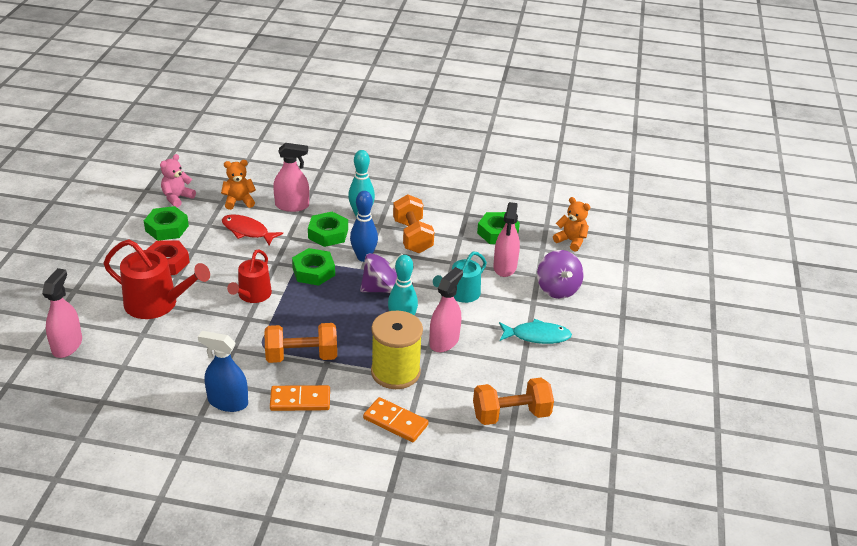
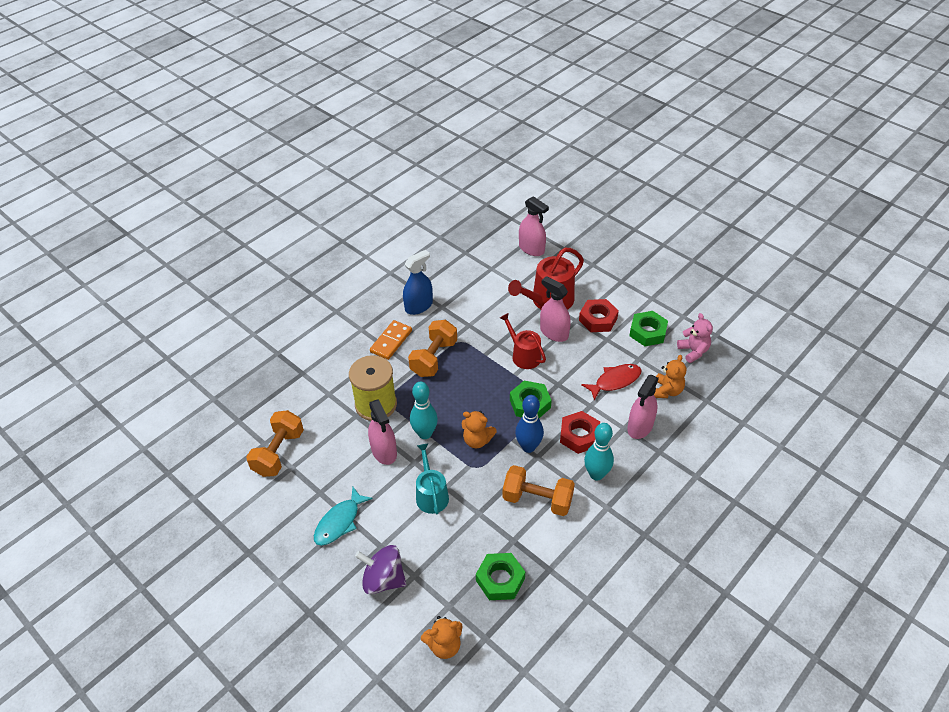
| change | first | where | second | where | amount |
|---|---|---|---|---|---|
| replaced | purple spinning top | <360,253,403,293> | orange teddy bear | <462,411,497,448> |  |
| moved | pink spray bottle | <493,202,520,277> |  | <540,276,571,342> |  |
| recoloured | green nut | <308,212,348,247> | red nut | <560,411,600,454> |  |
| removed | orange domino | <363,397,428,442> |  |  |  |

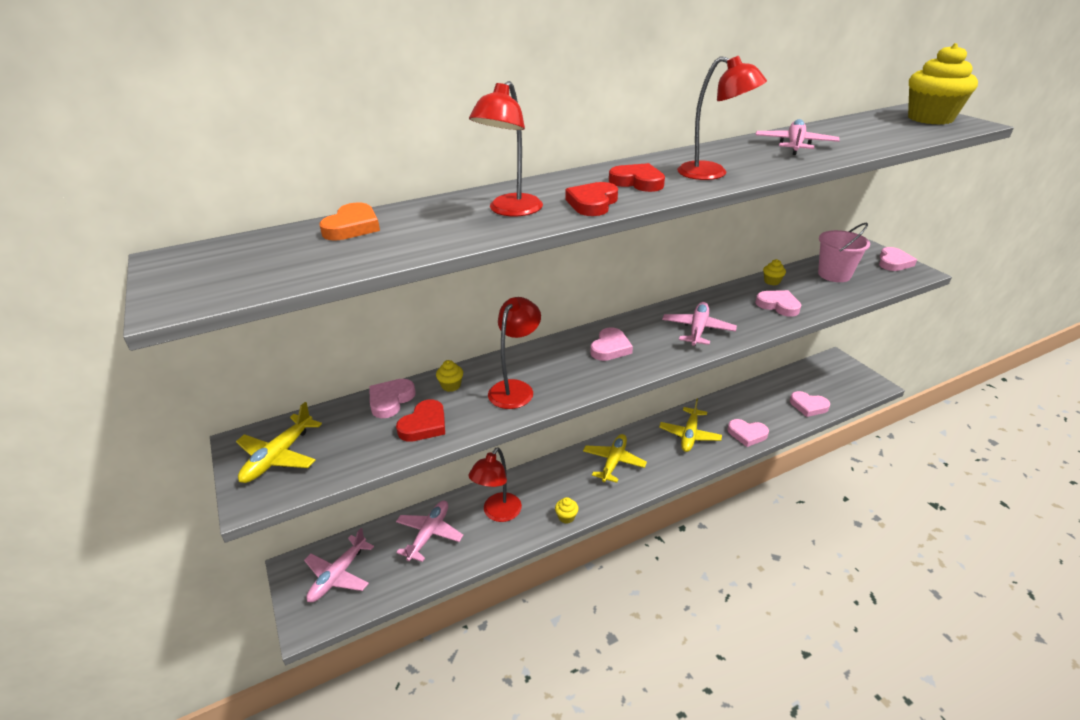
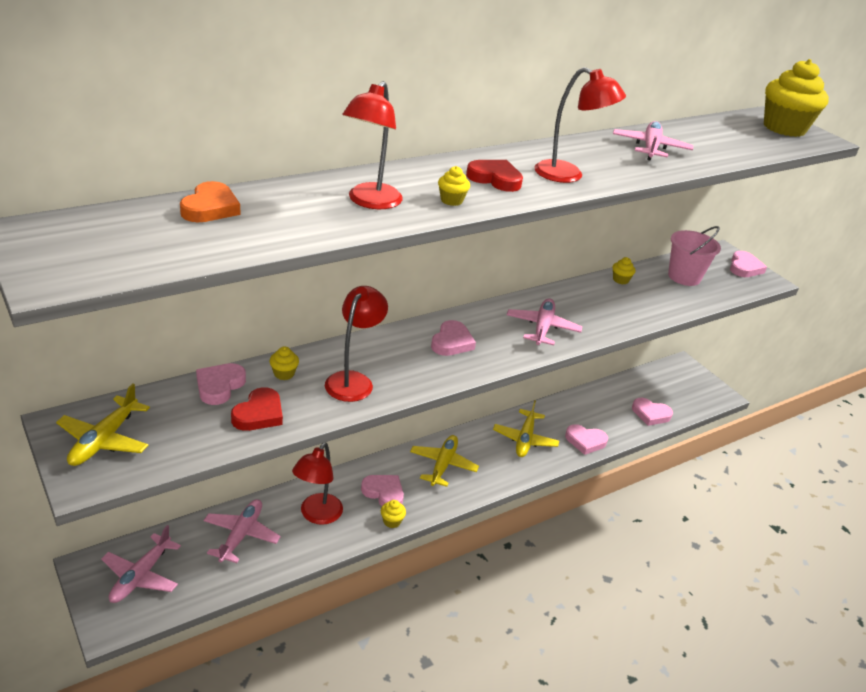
| change | first | where | second | where | amount |
|---|---|---|---|---|---|
| moved | pink heart | <755,290,801,317> |  | <361,475,404,506> |  |
| replaced | red heart | <565,182,618,216> | yellow cupcake | <438,166,470,206> |  |

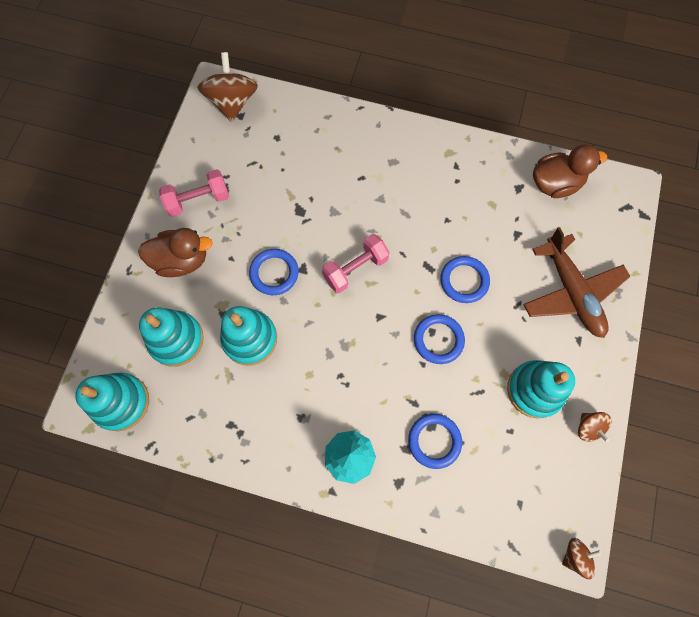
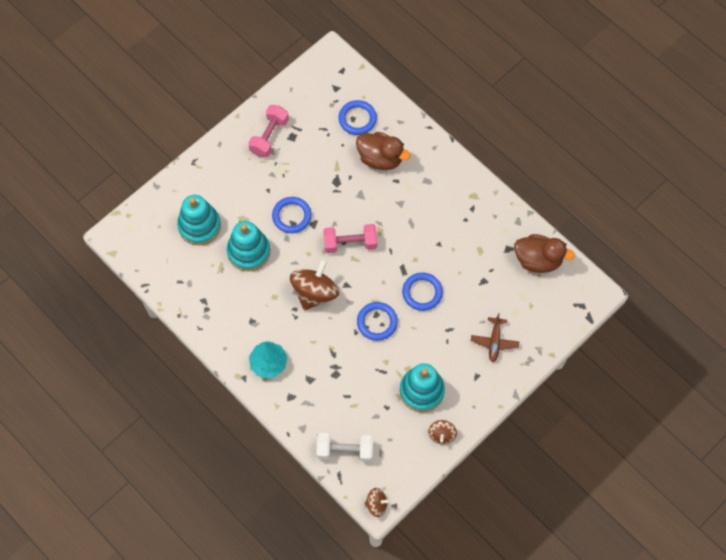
| change | first | where | second | where | amount |
|---|---|---|---|---|---|
| turned | pink dumbbell | <159,169,229,217> |  | <248,105,289,157> | 75 degrees counterclockwise |
| moved | brown spinning top | <197,52,258,122> |  | <290,259,339,311> |  |
| added |  |  | white dumbbell | <316,433,373,462> |  |
| moved | blue ring | <408,414,462,469> |  | <338,100,377,135> |  |
| moved | brown duck | <138,228,213,277> |  | <356,132,411,170> |  |
| resized | brown plane | <523,227,631,338> |  | <471,313,519,362> | x0.53 |
| removed | turquoise stacking toy | <75,373,149,431> |  |  |  |

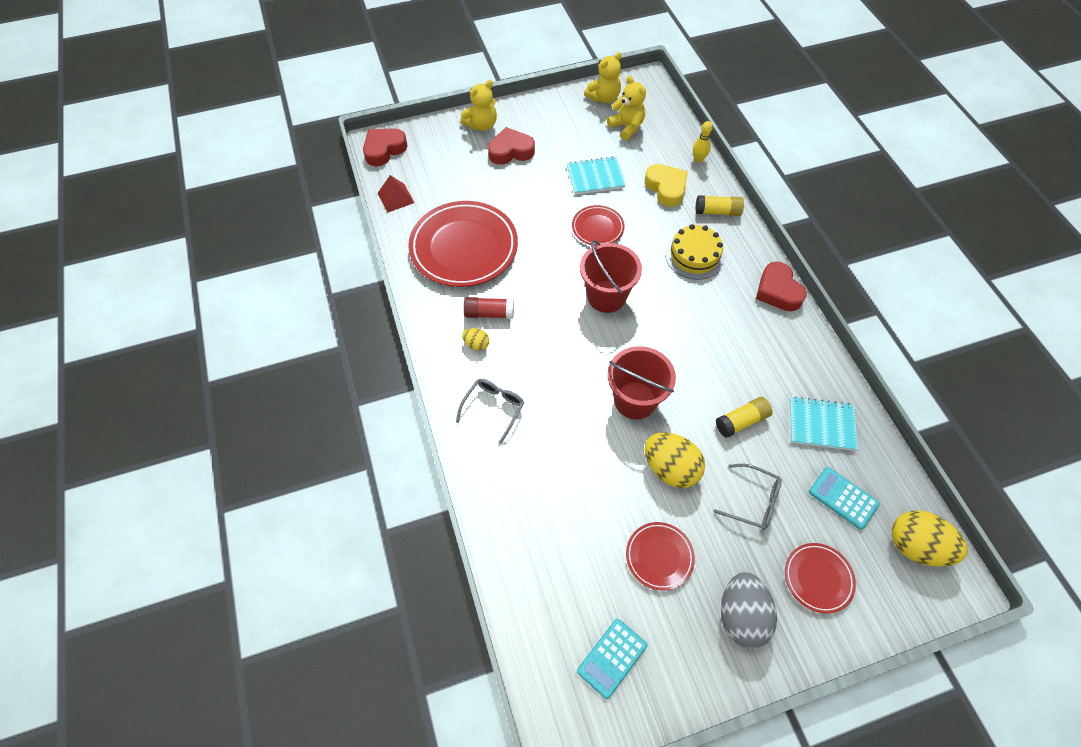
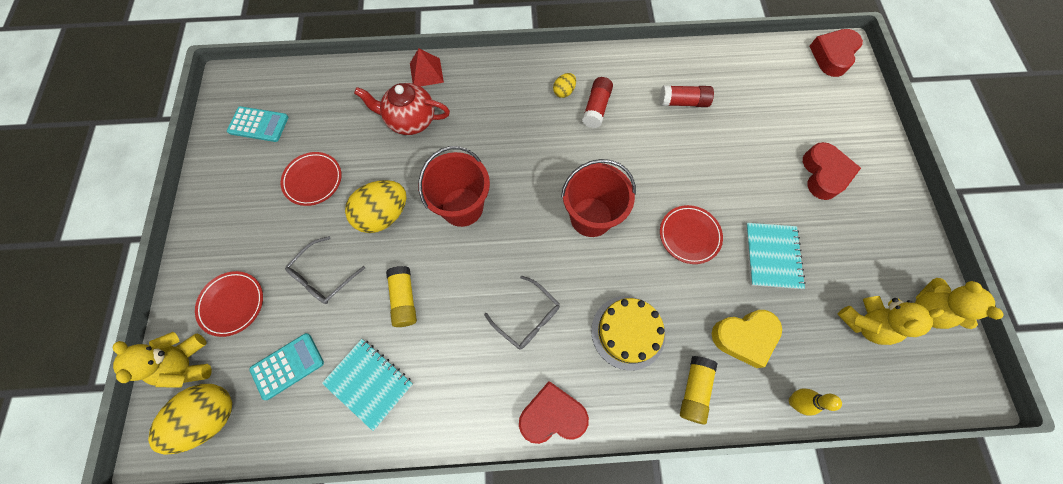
| change | first | where | second | where | amount |
|---|---|---|---|---|---|
| moved | yellow teddy bear | <460,80,497,131> |  | <113,332,212,388> |  |
| turned | turquoise calculator | <577,619,647,699> |  | <227,106,288,142> | 135 degrees clockwise |
| turned | turquoise notebook | <790,396,858,451> |  | <322,339,413,431> | 75 degrees counterclockwise |
| added |  |  | red teapot | <354,83,450,135> |  |
| moved | red pyramid | <377,175,414,213> |  | <410,48,444,87> |  |
| moved | grey glasses | <456,379,524,444> |  | <484,276,560,349> |  |
| replaced | red plate | <408,201,518,287> | red glue stick | <660,85,714,107> |  |
| turned | red heart | <363,128,408,166> |  | <809,29,863,77> | 120 degrees counterclockwise |
| removed | grey egg | <721,572,777,648> |  |  |  |

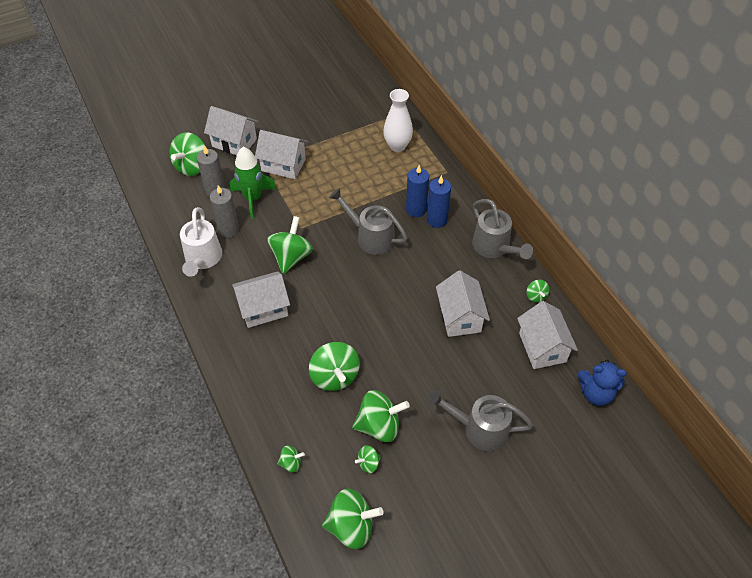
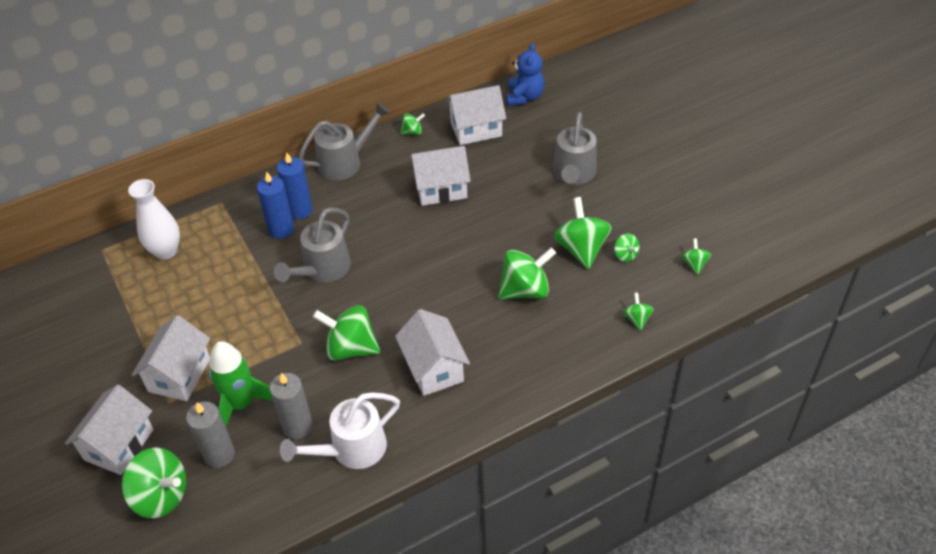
| change | first | where | second | where | amount |
|---|---|---|---|---|---|
| turned | white watering can | <180,207,222,277> |  | <280,392,400,469> | 150 degrees clockwise |
| resized | green spinning top | <322,489,383,549> |  | <682,238,711,275> | x0.50 |

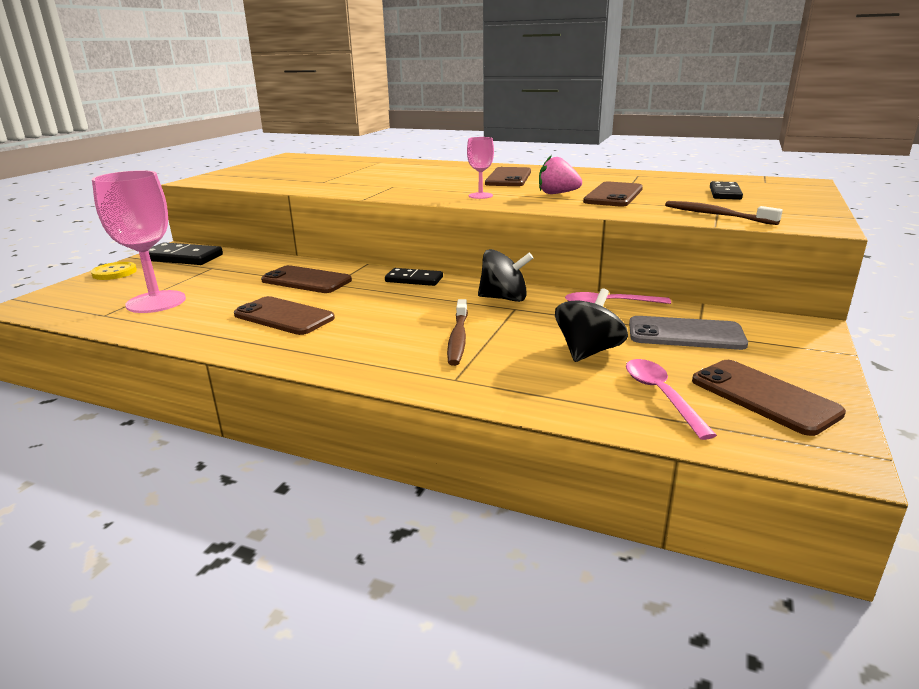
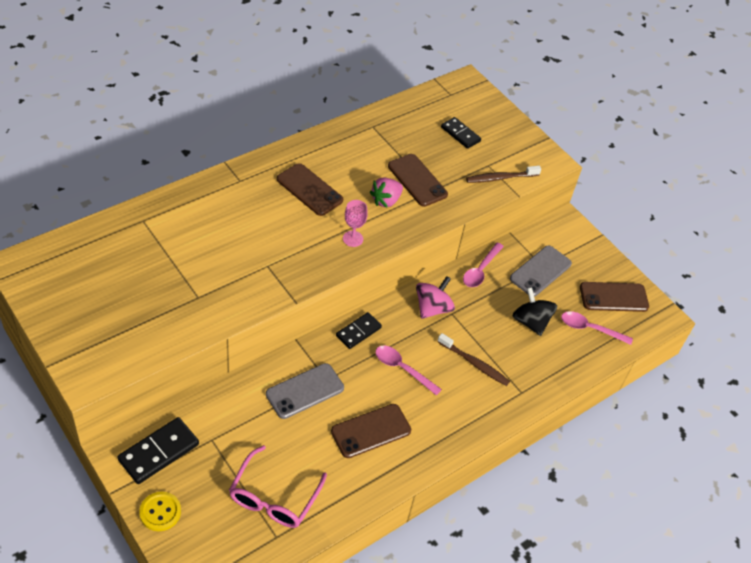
| change | first | where | second | where | amount |
|---|---|---|---|---|---|
| replaced | pink goblet | <92,170,186,313> | pink glasses | <229,445,327,528> |  |
| recoloured | brown phone | <261,265,352,293> | grey phone | <266,363,344,419> |  |
| added |  |  | pink spoon | <375,345,442,396> |  |
| recoloured | black spinning top | <478,249,533,302> | pink spinning top | <416,276,455,319> |  |

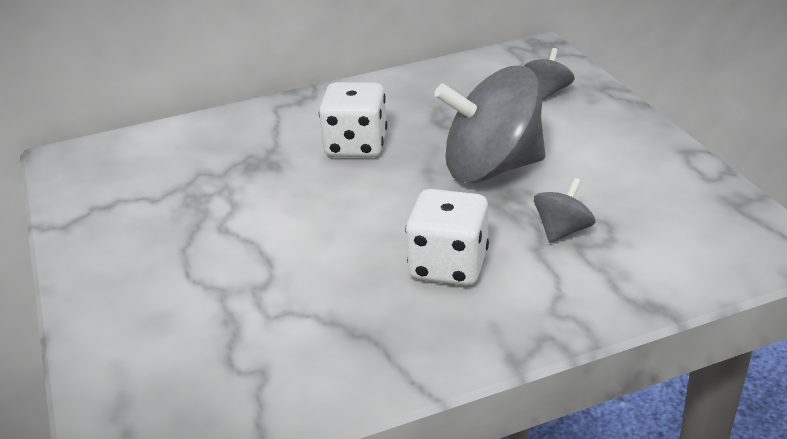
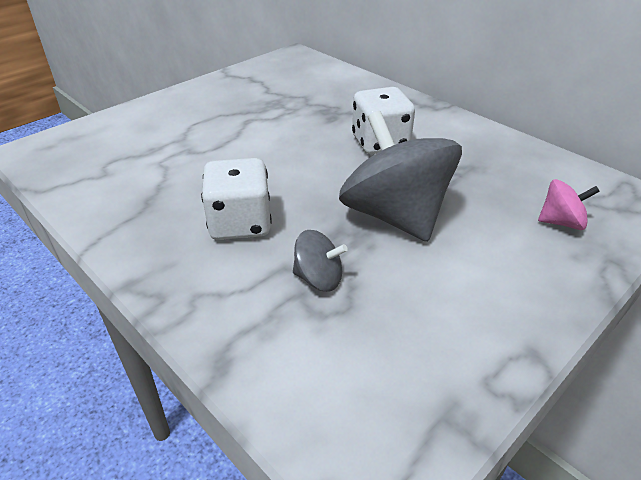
| change | first | where | second | where | amount |
|---|---|---|---|---|---|
| recoloured | grey spinning top | <524,48,575,100> | pink spinning top | <538,179,600,230> |  |

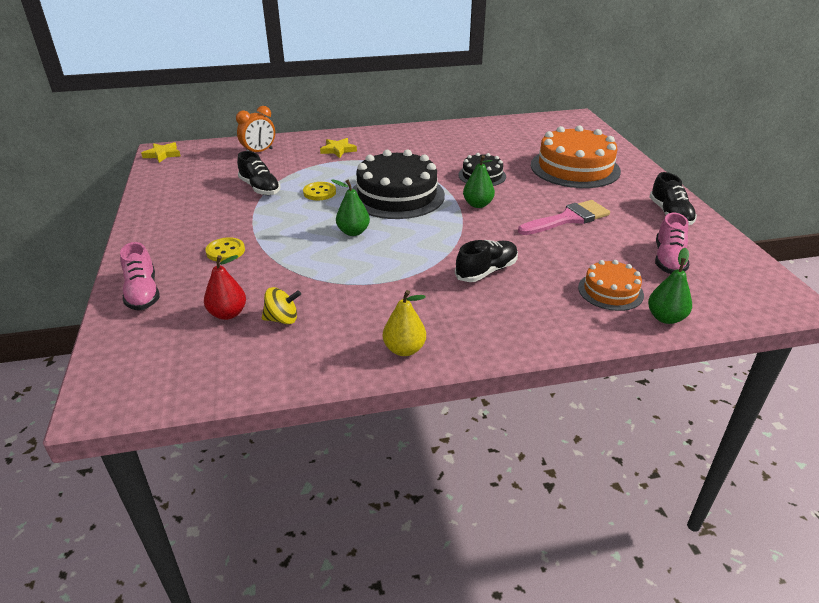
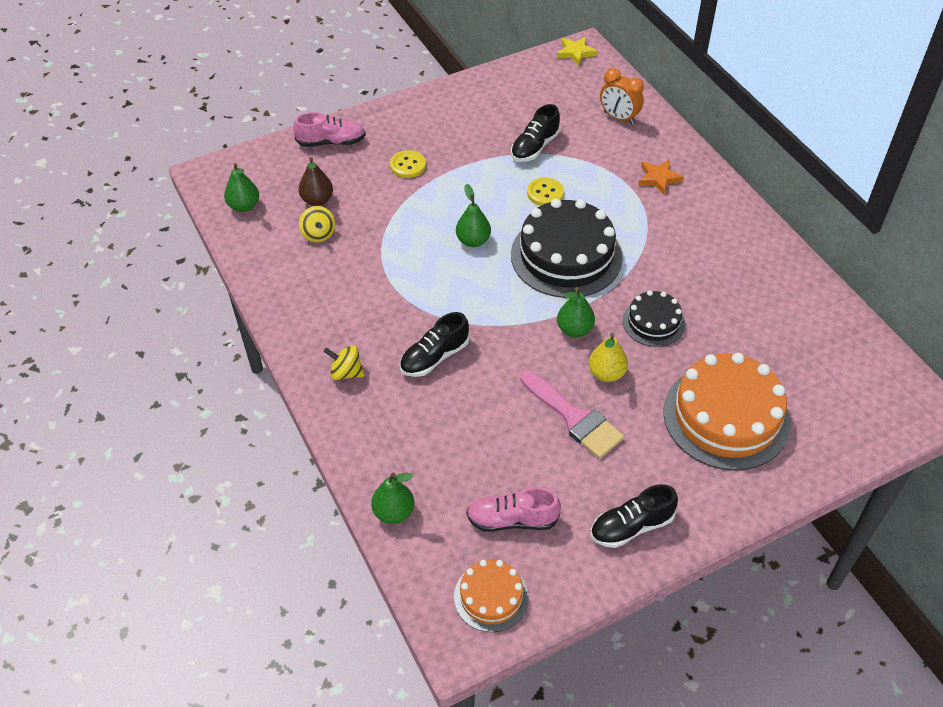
| change | first | where | second | where | amount |
|---|---|---|---|---|---|
| added |  |  | green pear | <224,163,259,212> |  |
| turned | pink shoe | <120,242,160,310> |  | <293,112,366,147> | 150 degrees counterclockwise |
| recoloured | red pear | <204,255,246,320> | brown pear | <299,157,333,206> |  |
| added |  |  | yellow spinning top | <324,345,364,380> |  |
| turned | black shoe | <455,240,518,282> |  | <400,312,470,377> | 105 degrees clockwise |
| moved | orange cake | <578,260,644,311> |  | <454,559,529,632> |  |
| moved | yellow pear | <383,290,426,356> |  | <589,333,628,382> |  |
| recoloured | yellow star | <320,138,357,158> | orange star | <638,160,684,194> |  |

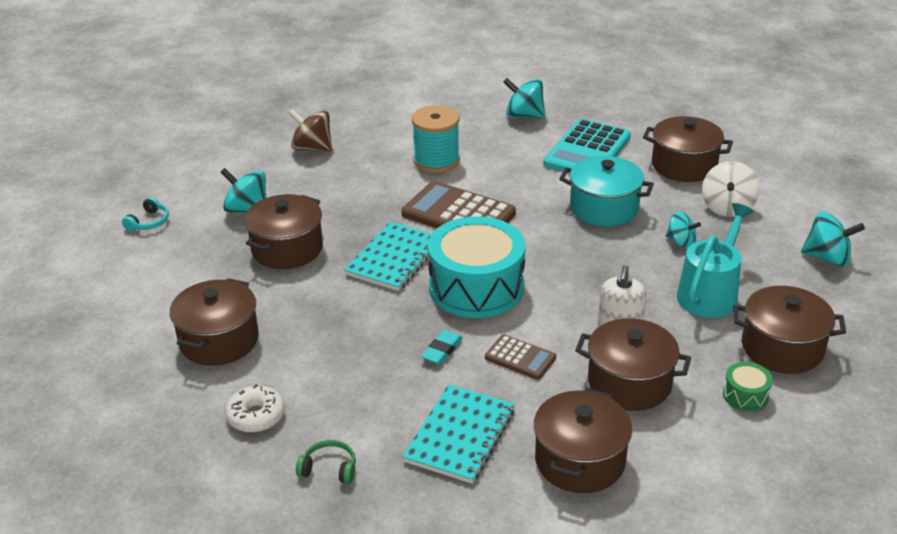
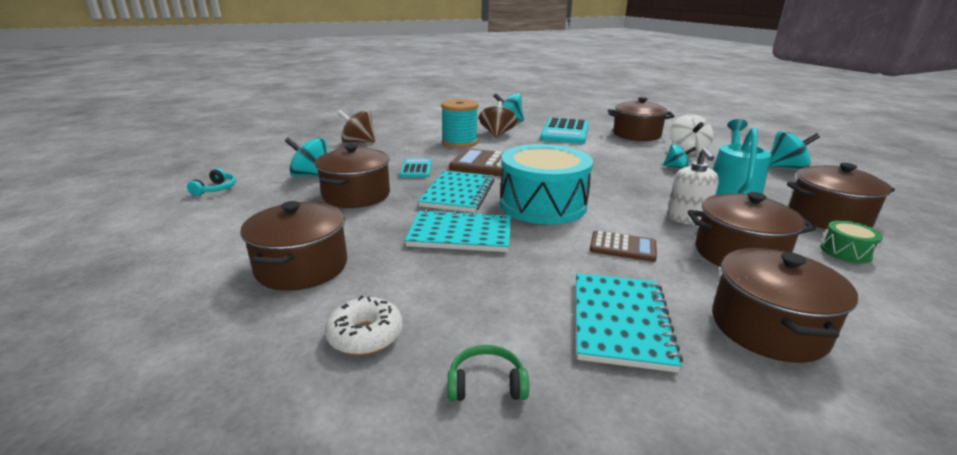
| change | first | where | second | where | amount |
|---|---|---|---|---|---|
| added |  |  | turquoise calculator | <400,159,432,177> |  |
| added |  |  | turquoise notebook | <405,209,512,252> |  |
| added |  |  | brown spinning top | <479,101,517,138> |  |
| removed | turquoise eraser | <421,330,463,365> |  |  |  |
| removed | turquoise pot | <560,156,654,227> |  |  |  |

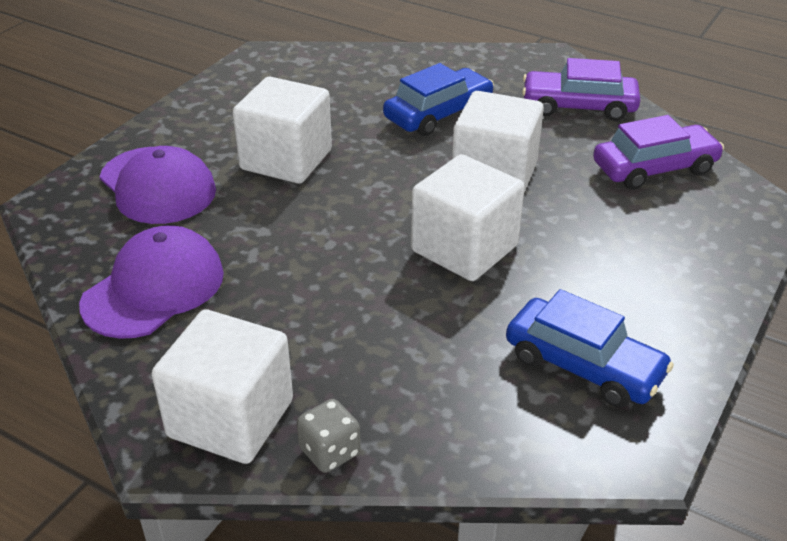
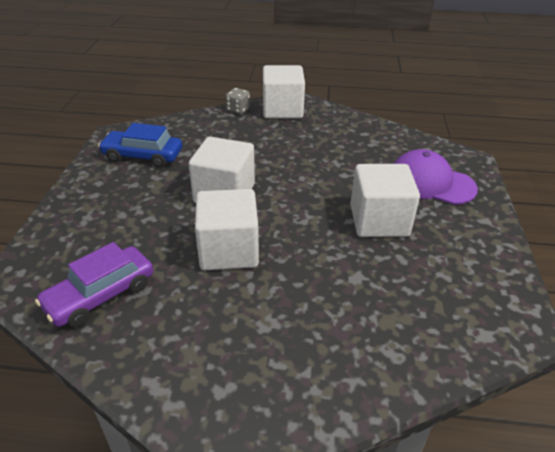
| change | first | where | second | where | amount |
|---|---|---|---|---|---|
| removed | purple cap | <79,225,224,339> |  |  |  |
| removed | blue car | <383,63,494,136> |  |  |  |
| removed | purple car | <522,58,640,121> |  |  |  |

